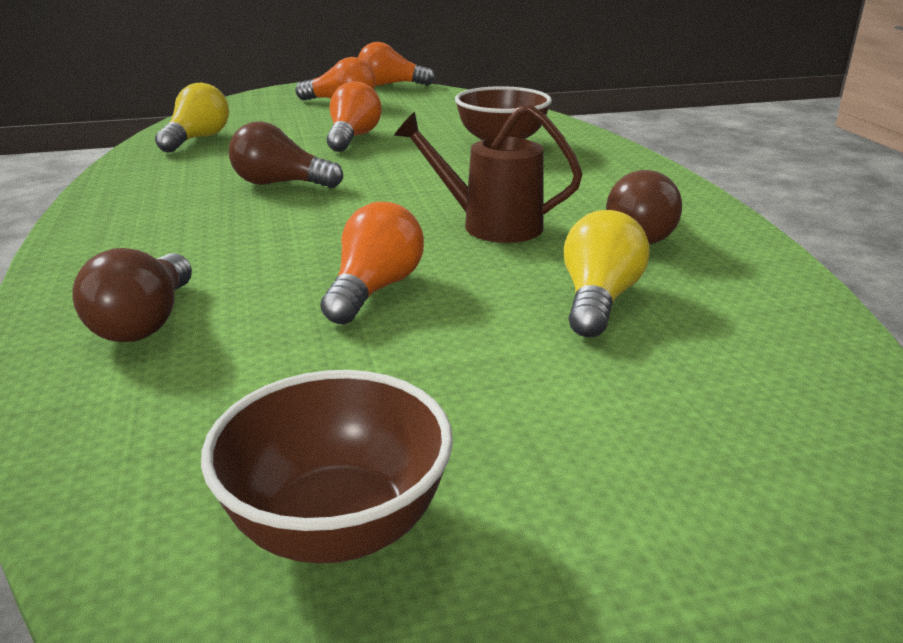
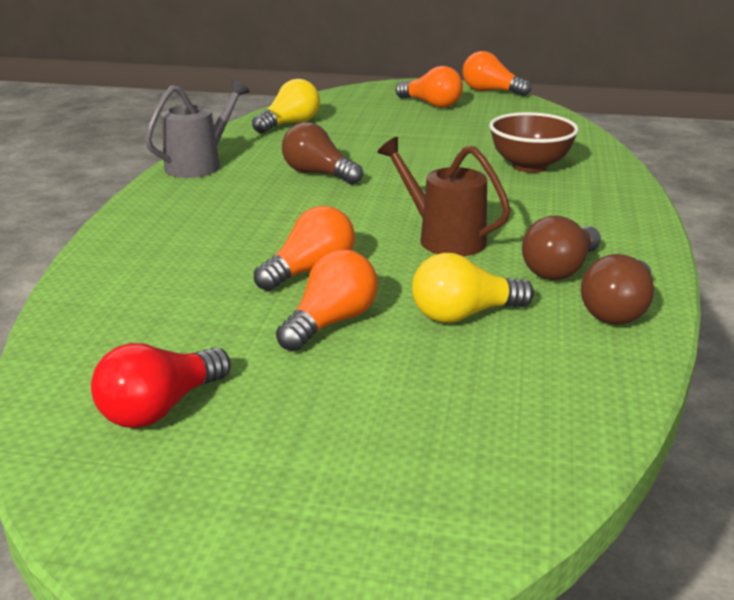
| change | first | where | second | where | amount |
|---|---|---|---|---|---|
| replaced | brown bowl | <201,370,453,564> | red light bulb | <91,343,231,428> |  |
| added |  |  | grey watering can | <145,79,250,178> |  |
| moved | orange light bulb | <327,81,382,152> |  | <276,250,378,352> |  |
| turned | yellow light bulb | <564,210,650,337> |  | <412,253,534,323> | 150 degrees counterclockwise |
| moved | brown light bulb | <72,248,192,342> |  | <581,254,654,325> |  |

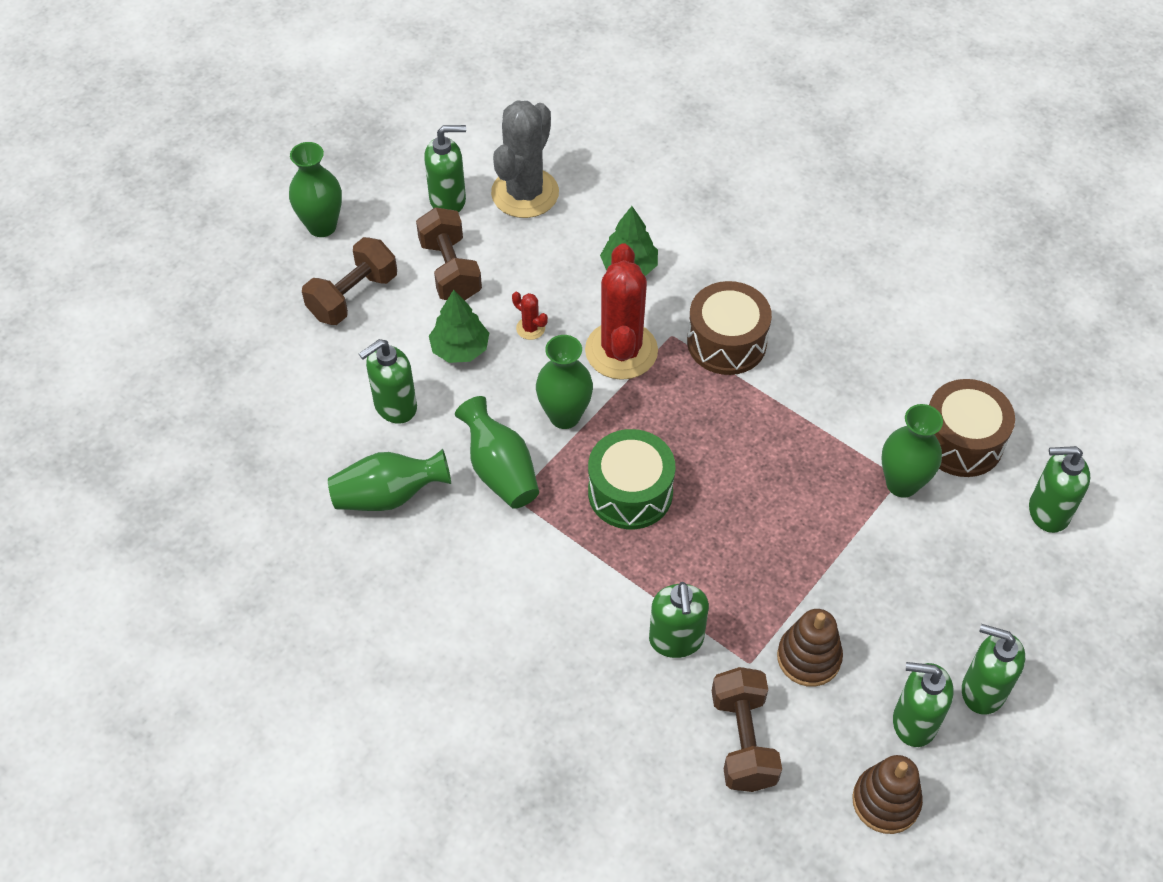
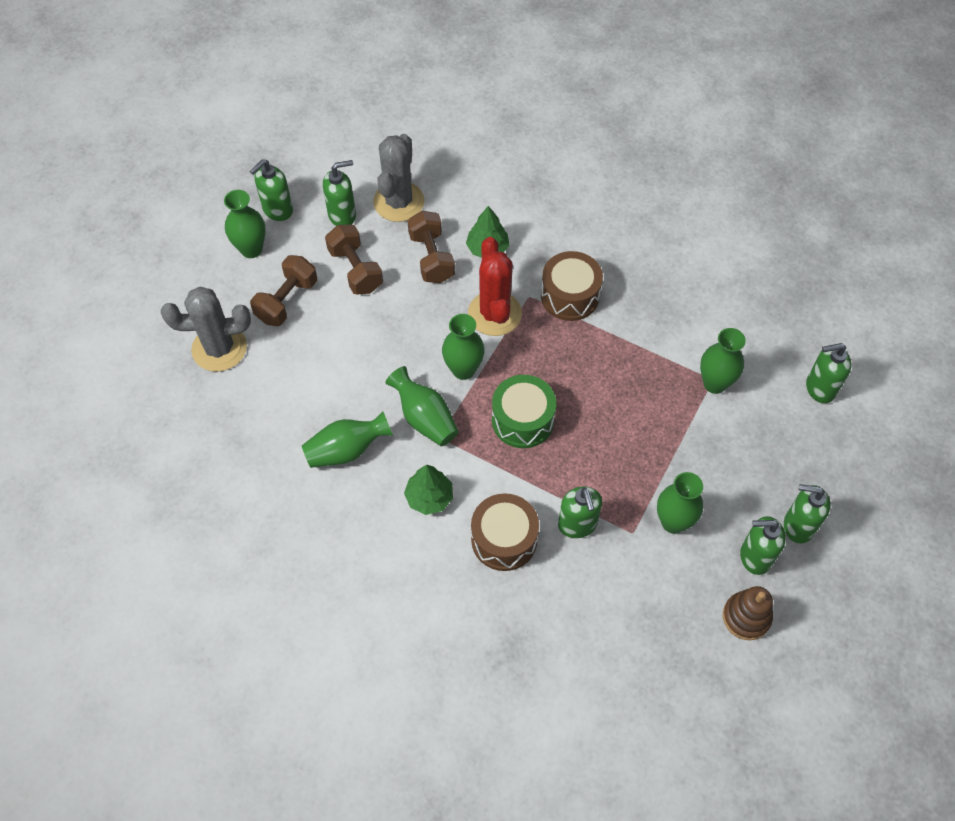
| change | first | where | second | where | amount |
|---|---|---|---|---|---|
| added |  |  | grey cactus | <161,287,251,371> |  |
| moved | green soap dispenser | <359,339,417,424> |  | <250,159,293,221> |  |
| moved | green tree | <429,290,489,363> |  | <404,465,453,515> |  |
| moved | brown dumbbell | <712,667,782,792> |  | <408,211,455,283> |  |
| moved | brown drum | <929,379,1015,477> |  | <471,493,539,571> |  |
| replaced | brown stacking toy | <777,609,843,687> | green vase | <657,472,703,534> |  |
| removed | red cactus | <512,292,548,340> |  |  |  |

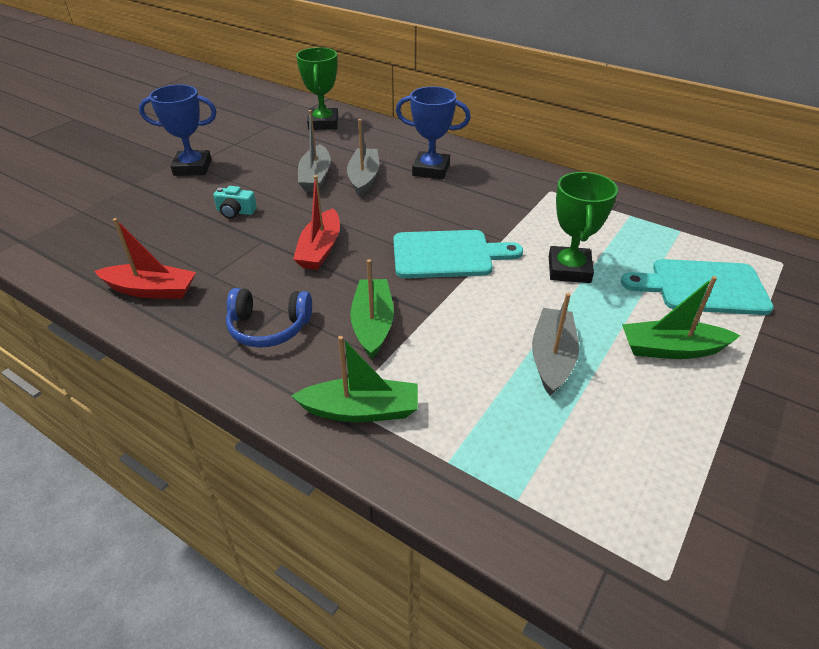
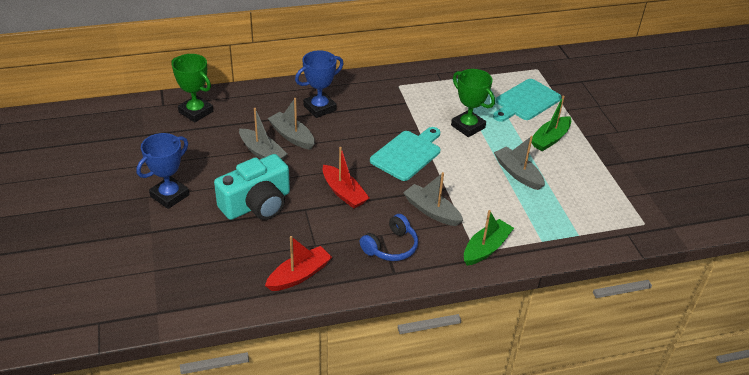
| change | first | where | second | where | amount |
|---|---|---|---|---|---|
| resized | turquoise camera | <213,186,257,219> |  | <214,154,290,220> | x2.37 |
| recoloured | green boat | <350,259,394,359> | grey boat | <403,172,463,226> |  |

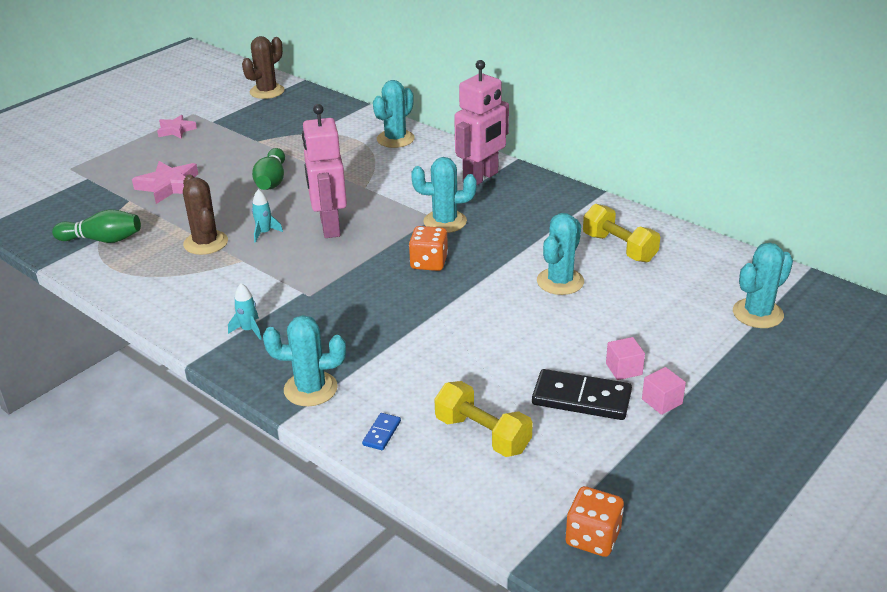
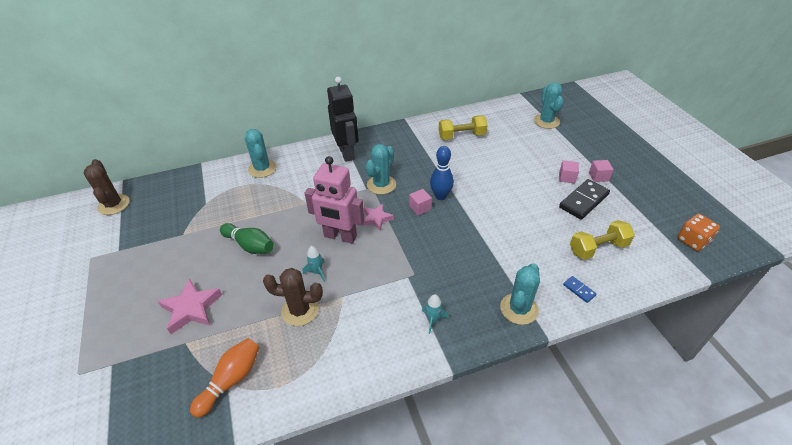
| change | first | where | second | where | amount |
|---|---|---|---|---|---|
| recoloured | green bowling pin | <52,209,141,243> | orange bowling pin | <190,338,259,418> |  |
| recoloured | pink robot | <454,60,509,186> | black robot | <327,77,359,162> |  |
| moved | pink star | <157,115,197,139> |  | <361,204,394,231> |  |
| replaced | orange dice | <409,226,448,271> | pink cube | <409,189,432,215> |  |
| added |  |  | blue bowling pin | <430,146,454,200> |  |
| removed | turquoise cactus | <537,213,584,295> |  |  |  |

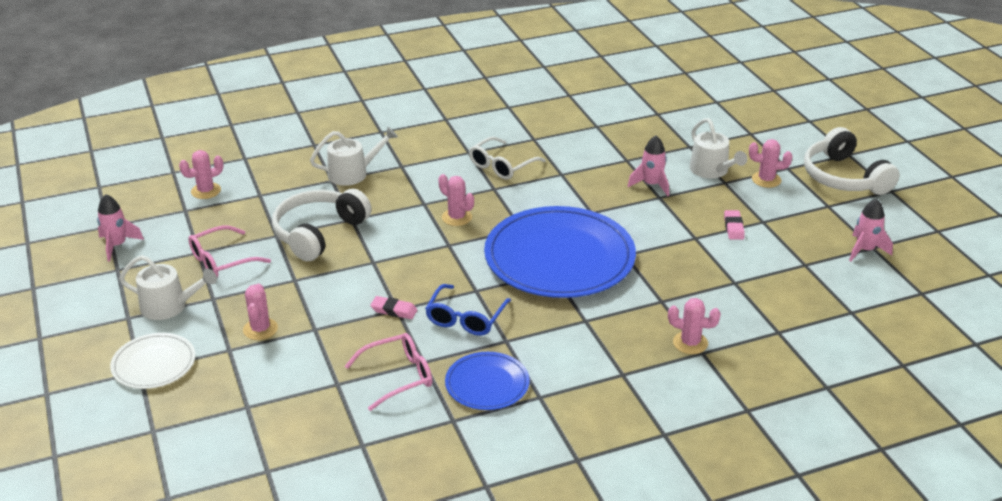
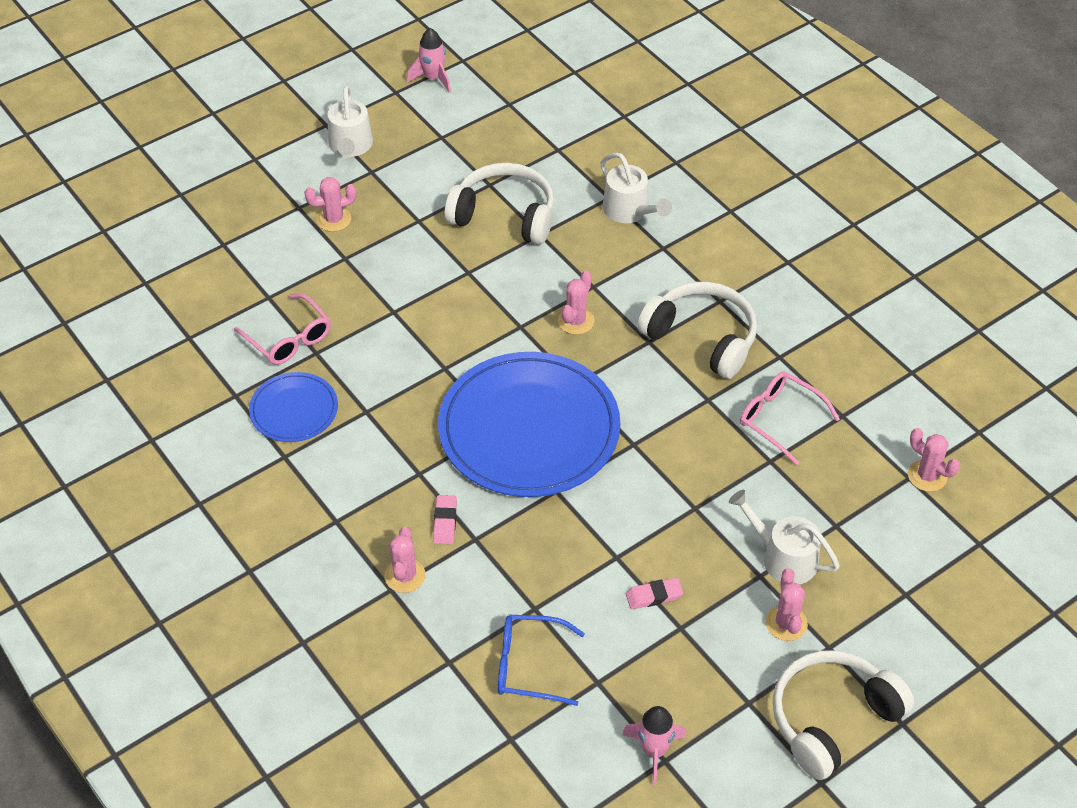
| change | first | where | second | where | amount |
|---|---|---|---|---|---|
| moved | pink eraser | <370,296,417,319> |  | <433,495,457,544> |  |
| moved | blue glasses | <425,284,511,336> |  | <498,615,585,706> |  |
| replaced | white glasses | <469,137,546,180> | white headphones | <637,282,757,379> |  |
| turned | white watering can | <689,118,747,178> |  | <728,490,840,584> | 75 degrees clockwise |
| moved | pink glasses | <188,225,271,277> |  | <740,372,840,465> |  |
| moved | pink cactus | <179,150,224,199> |  | <908,428,960,492> |  |
| removed | white plate | <110,333,195,389> |  |  |  |
| removed | pink rocket | <628,136,669,196> |  |  |  |

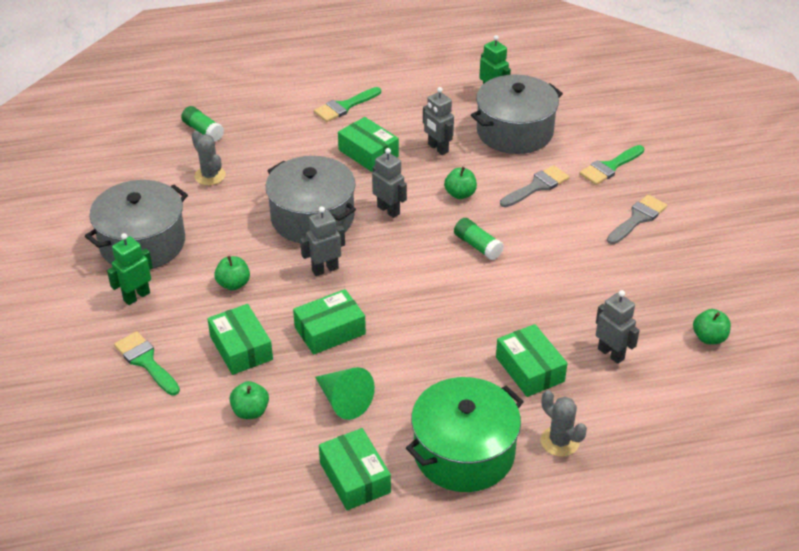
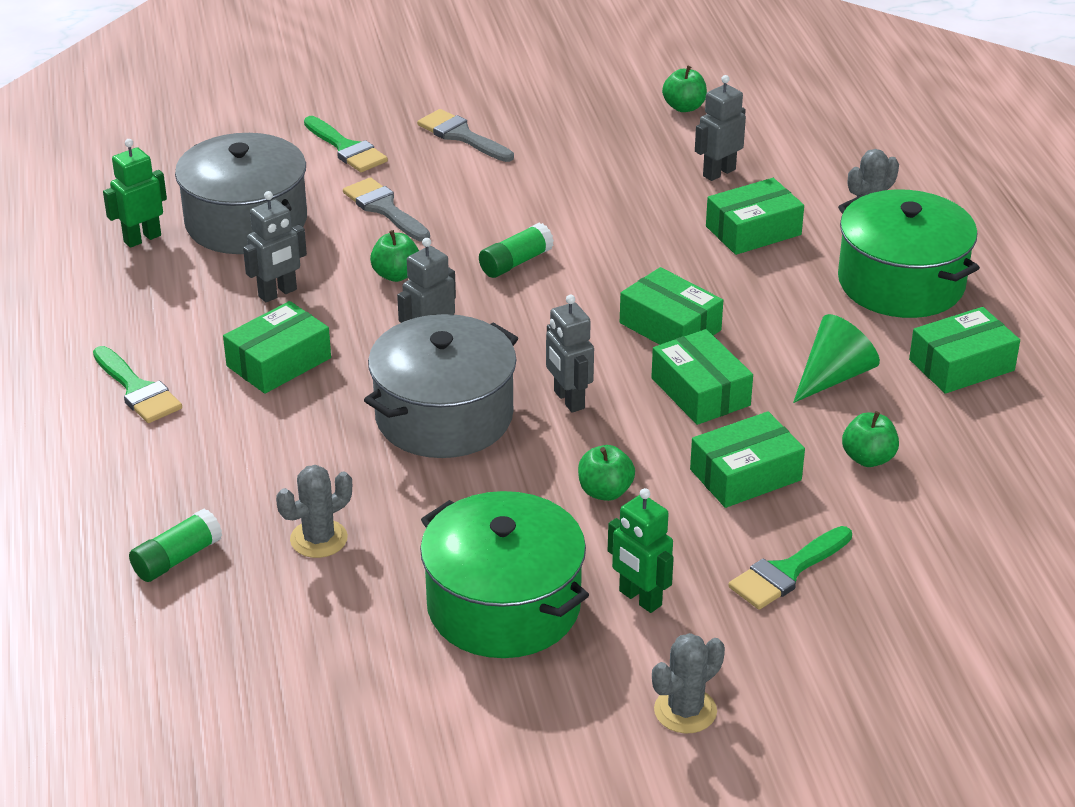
| change | first | where | second | where | amount |
|---|---|---|---|---|---|
| recoloured | grey pot | <85,180,188,269> | green pot | <420,491,589,658> |  |
| added |  |  | green box | <620,267,723,345> |  |
| added |  |  | grey cactus | <652,633,725,733> |  |

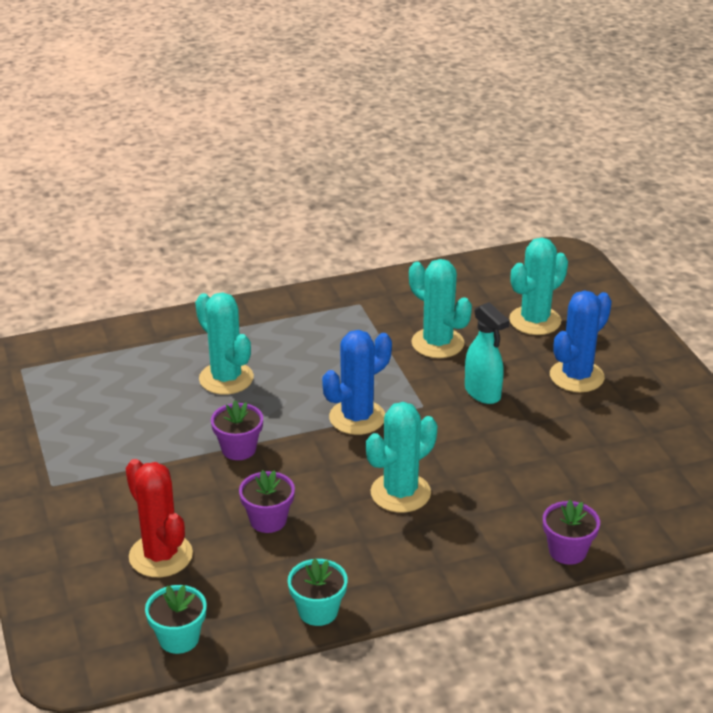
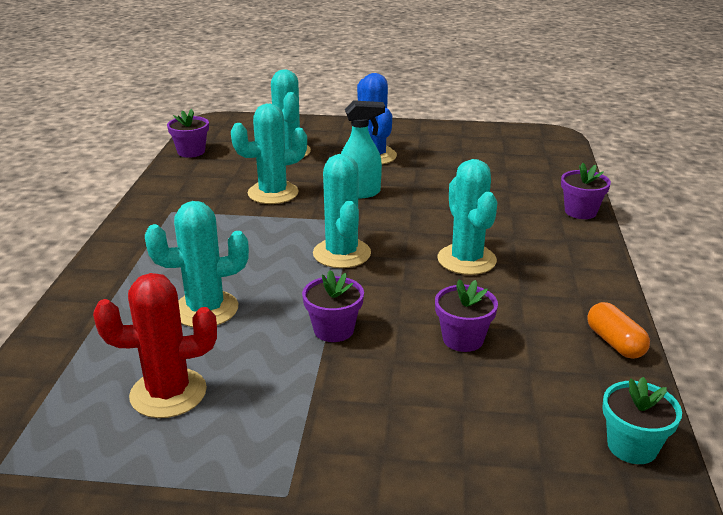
| change | first | where | second | where | amount |
|---|---|---|---|---|---|
| moved | red cactus | <126,459,193,577> |  | <93,273,217,418> |  |
| added |  |  | purple flower pot | <167,109,209,158> |  |
| recoloured | blue cactus | <322,330,392,435> | turquoise cactus | <313,154,371,268> |  |
| replaced | turquoise flower pot | <288,559,348,626> | orange capsule | <587,302,650,359> |  |

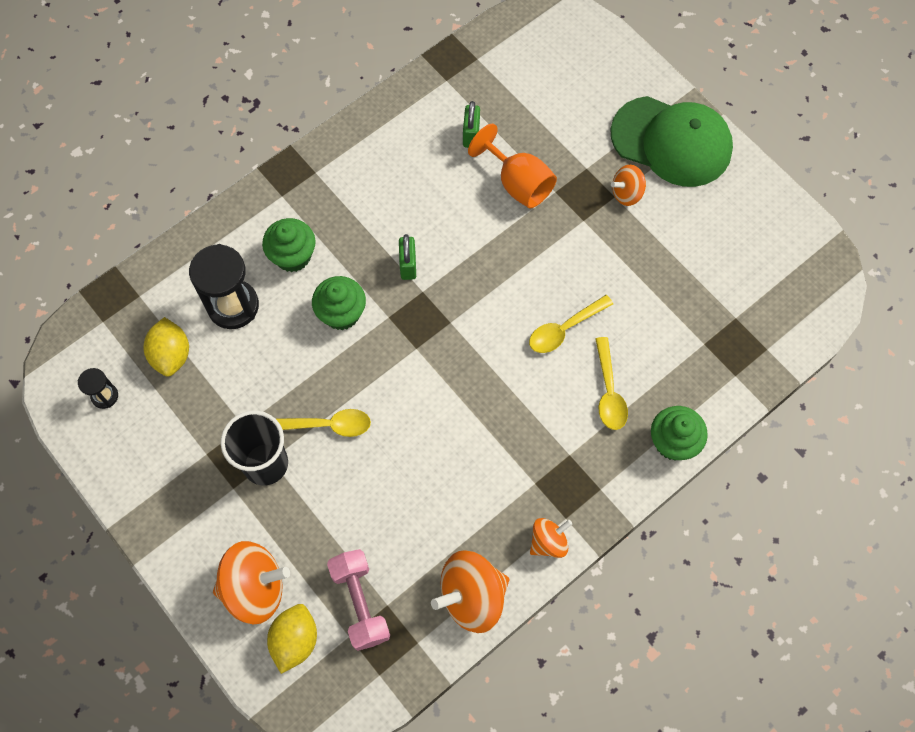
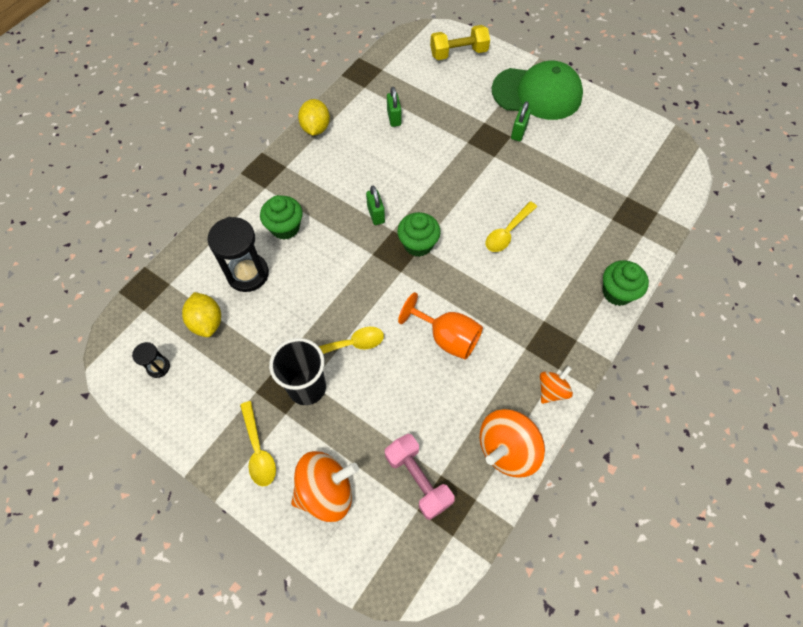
| change | first | where | second | where | amount |
|---|---|---|---|---|---|
| moved | yellow spoon | <595,337,628,430> |  | <240,401,276,486> |  |
| moved | yellow lemon | <267,604,317,674> |  | <298,99,330,135> |  |
| moved | green cupcake | <312,276,366,330> |  | <397,212,441,257> |  |
| moved | orange goblet | <468,124,557,209> |  | <398,292,483,360> |  |
| added |  |  | yellow dumbbell | <430,25,490,60> |  |
| replaced | orange spinning top | <611,165,646,206> | green padlock | <511,101,531,141> |  |

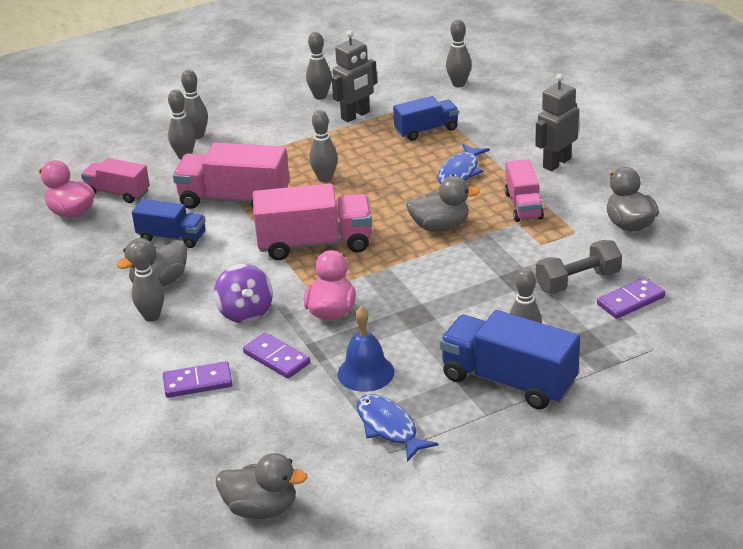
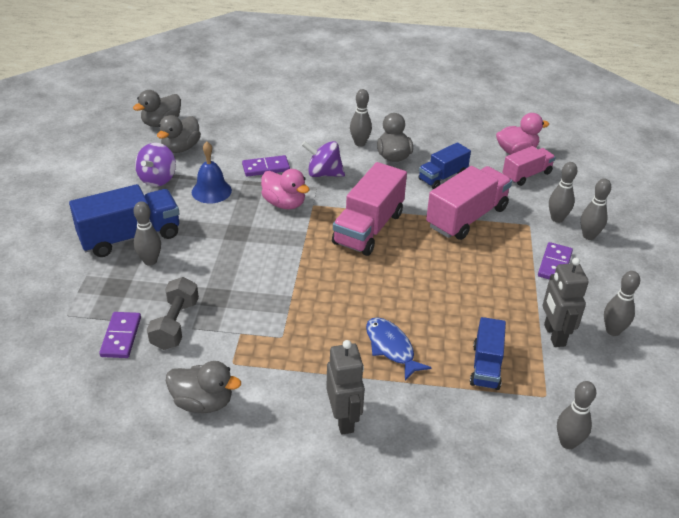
| change | first | where | second | where | amount |
|---|---|---|---|---|---|
| replaced | blue fish | <356,394,438,462> | purple spinning top | <135,143,176,187> |  |
| moved | grey duck | <406,176,480,232> |  | <157,115,201,153> |  |
| moved | purple domino | <163,361,232,398> |  | <538,242,573,279> |  |
| removed | grey bowling pin | <309,110,338,183> |  |  |  |
| removed | pink truck | <505,159,544,222> |  |  |  |

